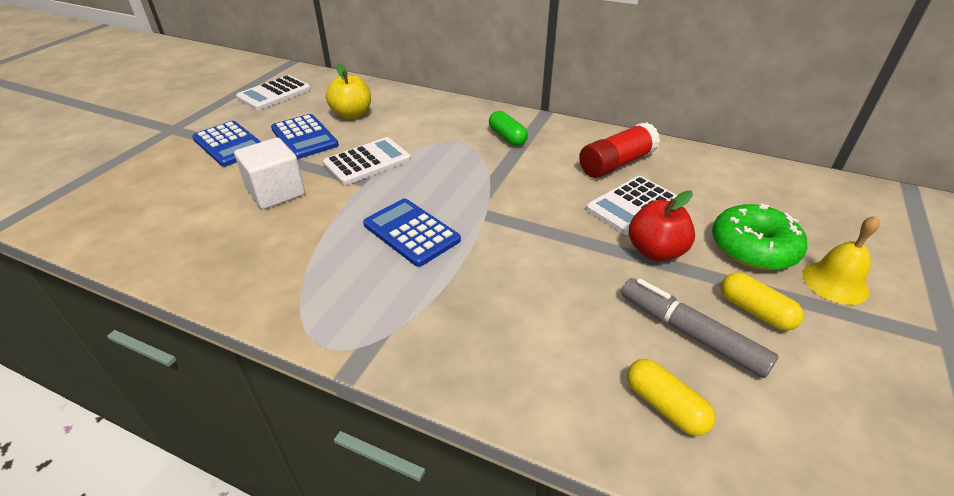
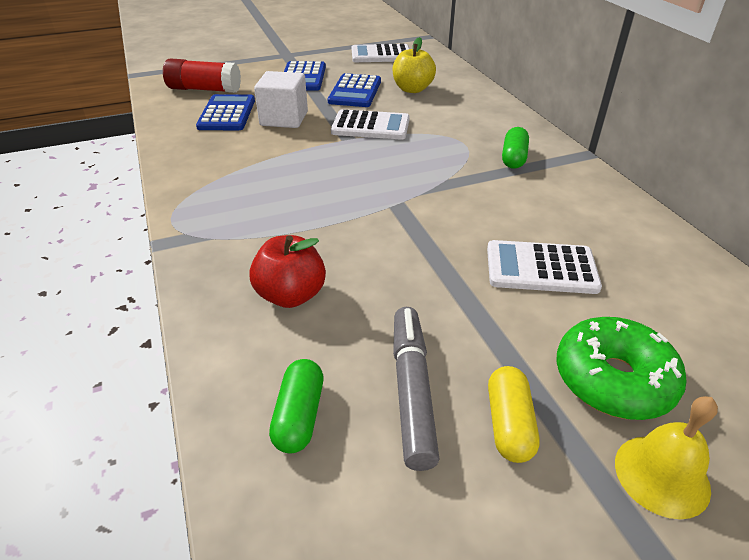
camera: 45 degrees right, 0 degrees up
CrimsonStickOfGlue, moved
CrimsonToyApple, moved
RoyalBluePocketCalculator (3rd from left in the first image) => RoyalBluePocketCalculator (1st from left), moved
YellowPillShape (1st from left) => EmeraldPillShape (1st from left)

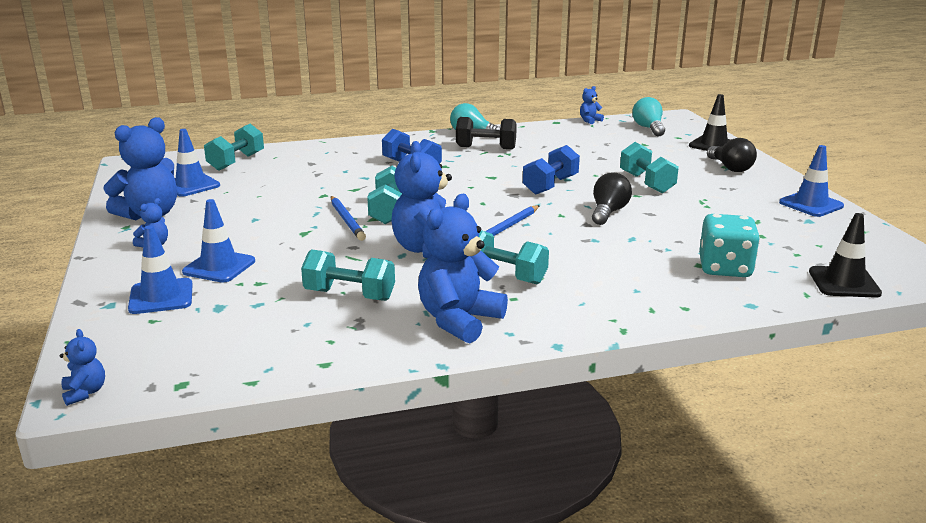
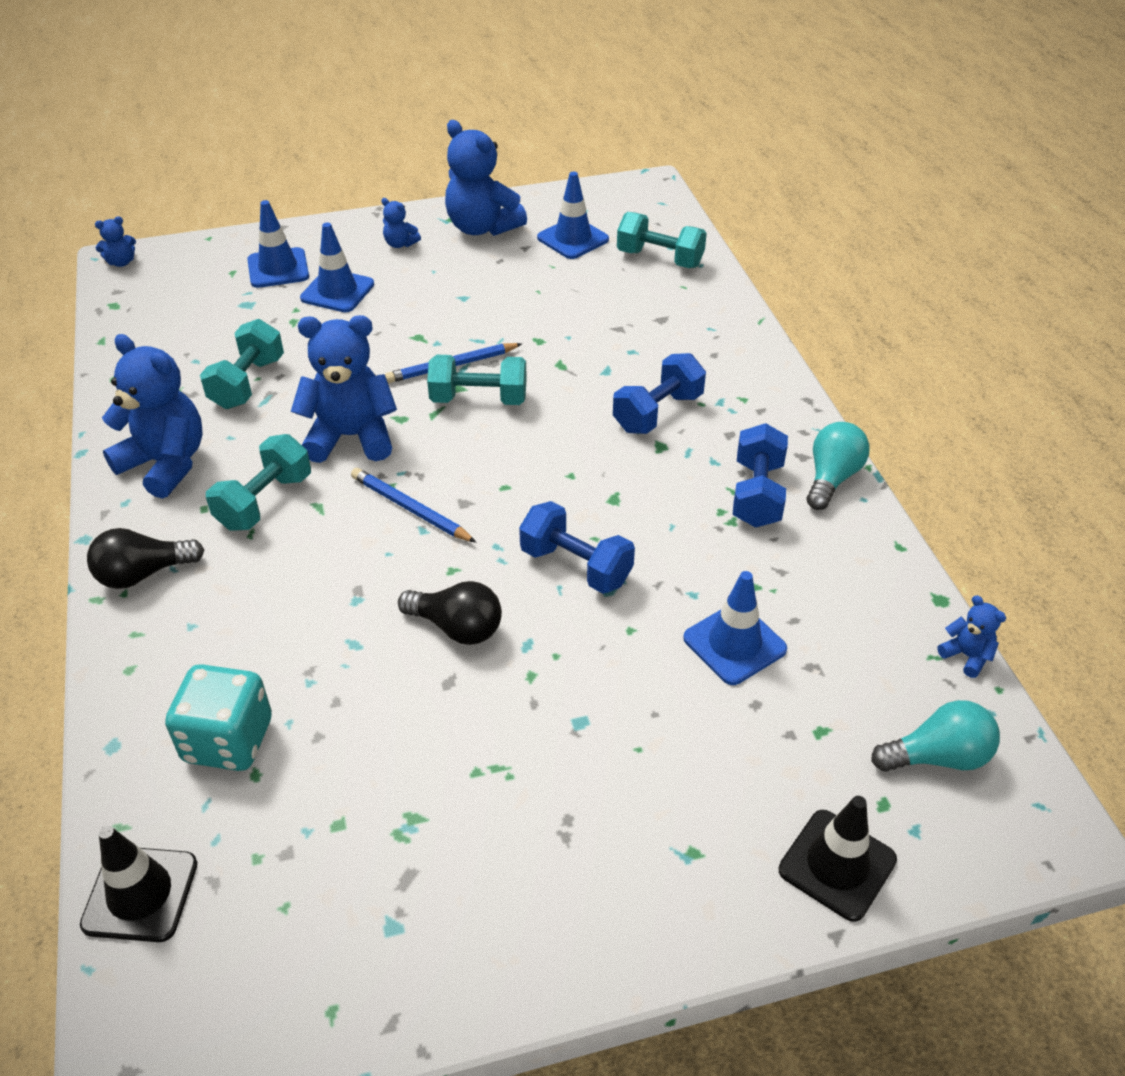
camera: 90 degrees right, 20 degrees up
JetBlackHandWeight => RoyalBlueHandWeight (3rd from left)
JetBlackBulb (2nd from left in the first image) => JetBlackBulb (1st from left), moved
TurquoiseHandWeight (5th from left) => nothing
RoyalBlueSafetyCone (4th from left), moved

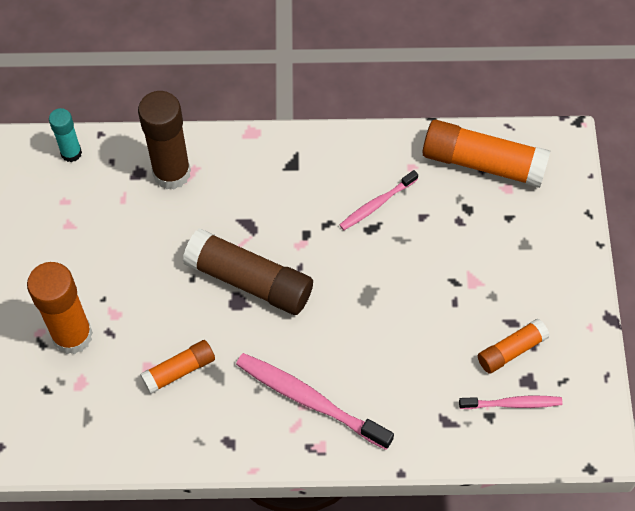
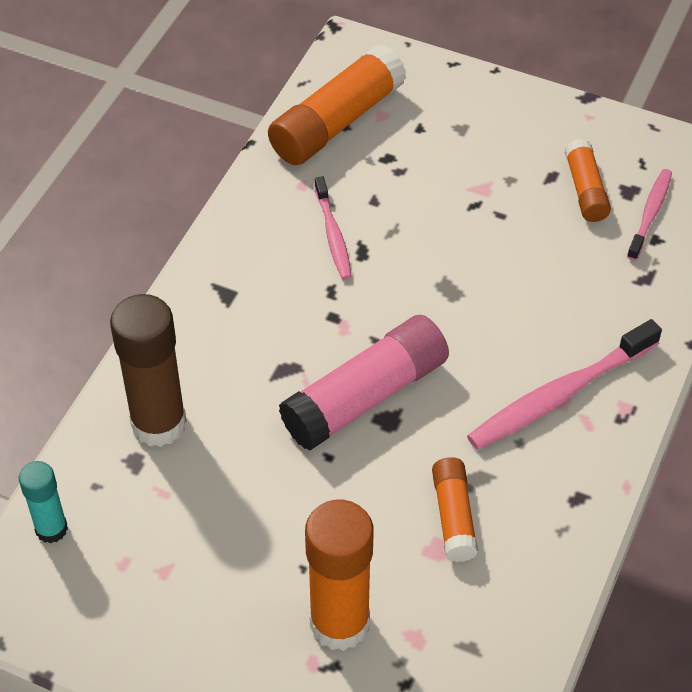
camera: 65 degrees left, 10 degrees down
DarkBrownStickOfGlue (2nd from left) => RosePinkStickOfGlue

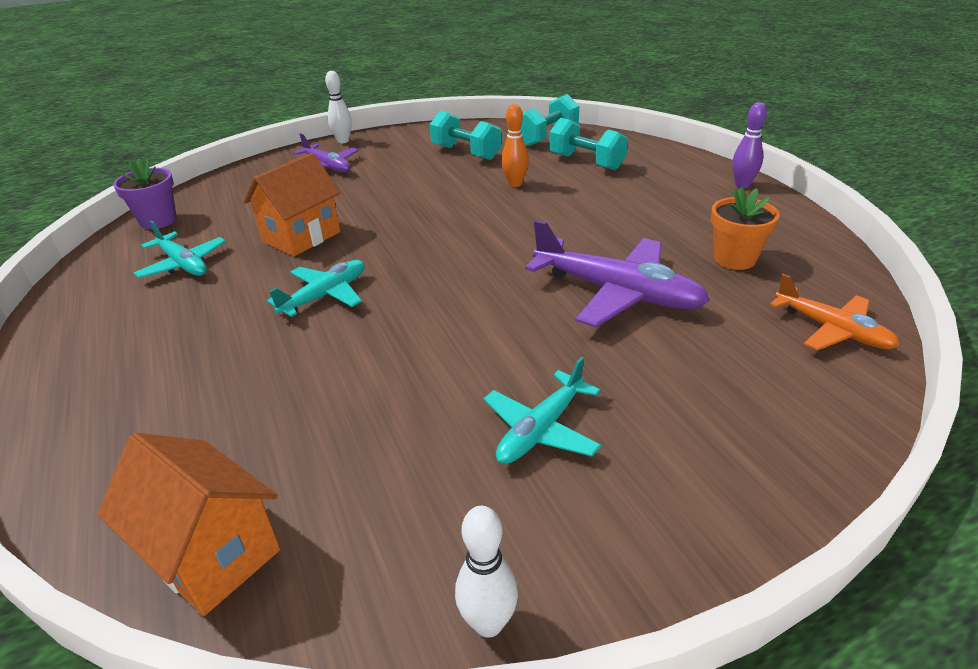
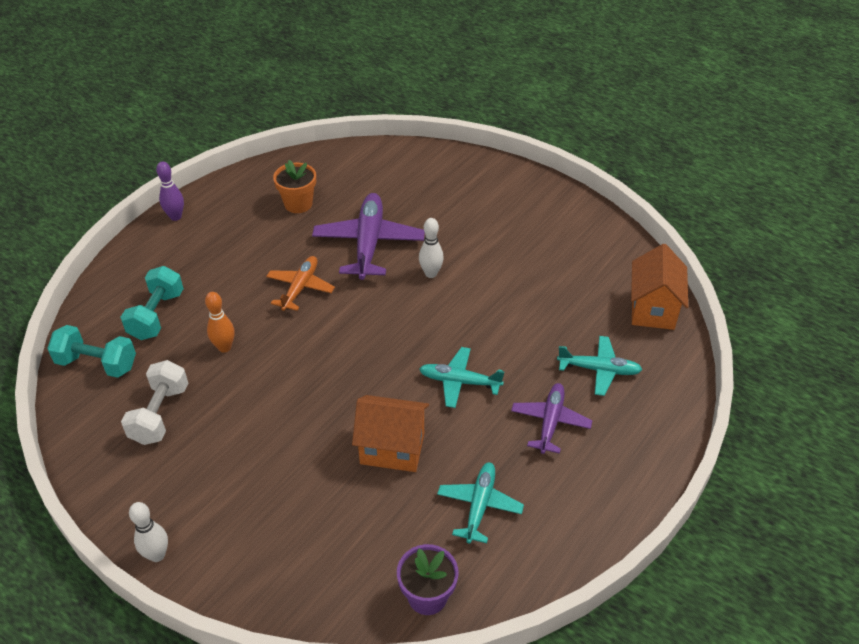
camera: 120 degrees left, 10 degrees up
TurquoiseHandWeight (1st from left) => SnowWhiteHandWeight
RoyalPurpleToyPlane (1st from left in the first image) => RoyalPurpleToyPlane (2nd from left), moved
BrightOrangeToyPlane, moved
TurquoiseToyPlane (3rd from left), moved
SnowWhiteBowlingPin (2nd from left), moved

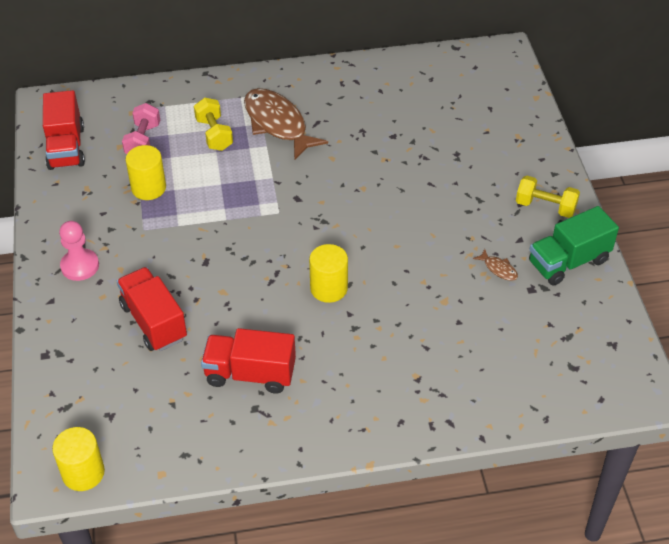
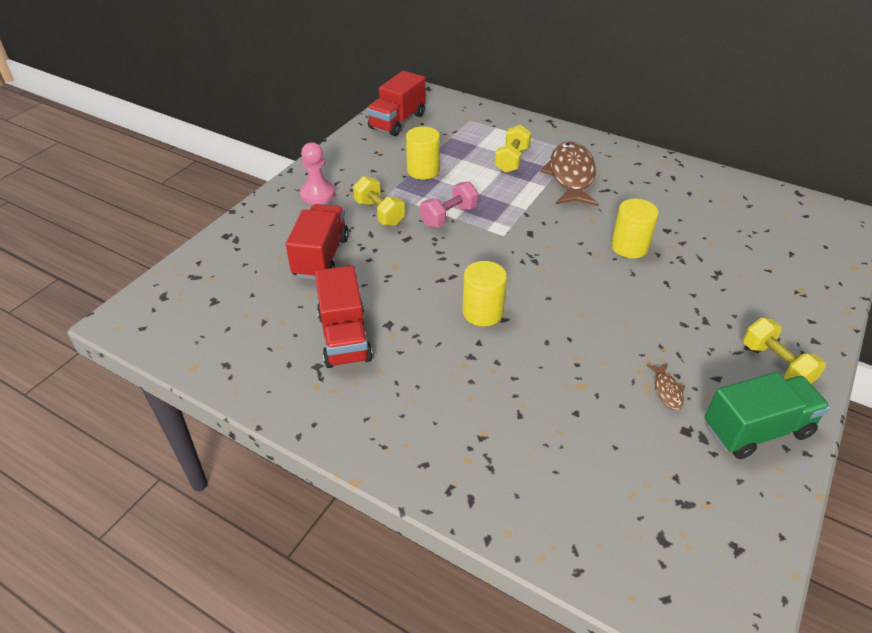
camera: 40 degrees right, 5 degrees down
RosePinkHandWeight, moved
EmeraldLorry, 150 degrees clockwise
CrimsonLorry (3rd from left in the first image) => CrimsonLorry (2nd from left), 150 degrees counterclockwise
YellowCylinderShape (1st from left in the first image) => YellowCylinderShape (3rd from left), moved
nothing => YellowHandWeight (1st from left)

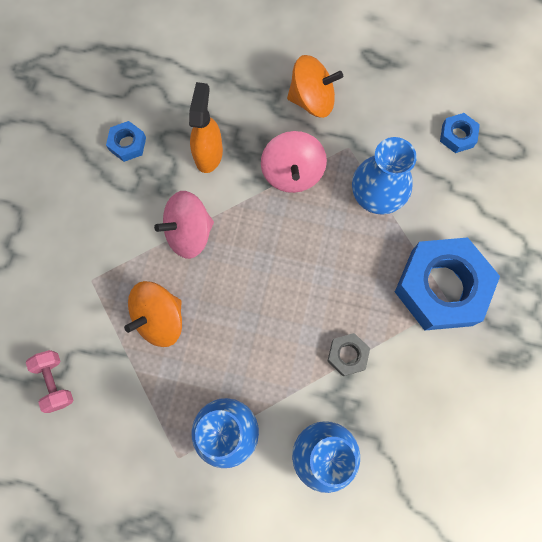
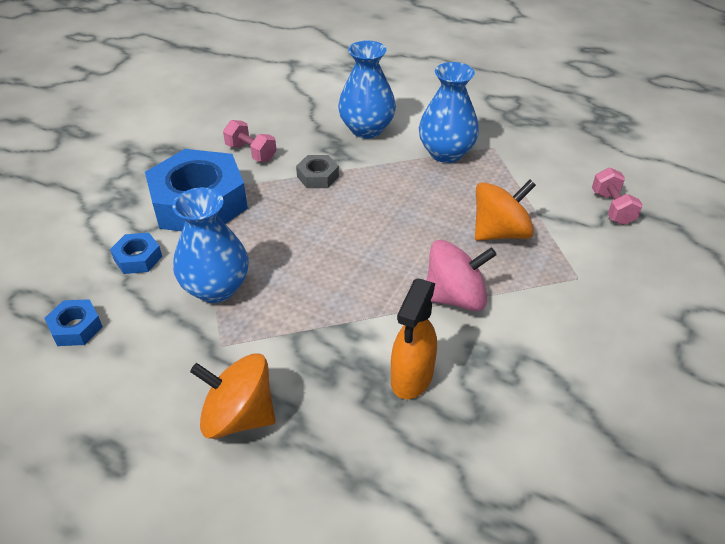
camera: 165 degrees left, 30 degrees down
RoyalBlueHexNut (1st from left in the first image) => RoyalBlueHexNut (2nd from left), moved
RosePinkSpinningTop (2nd from left) => nothing
nothing => RosePinkHandWeight (1st from left)

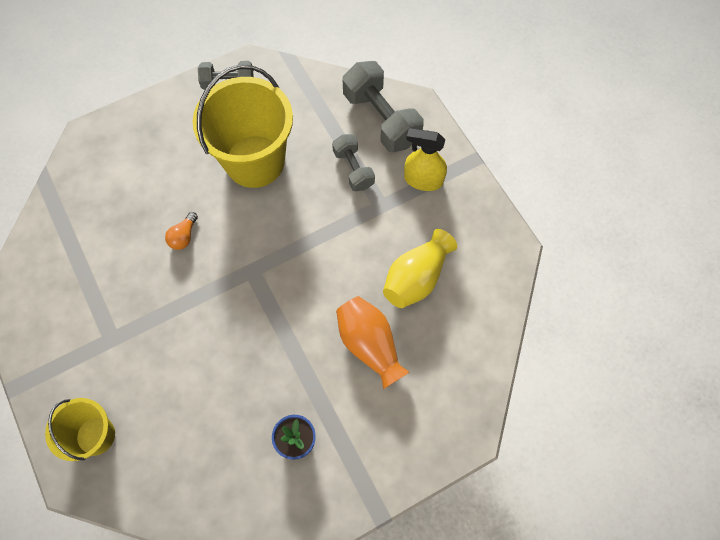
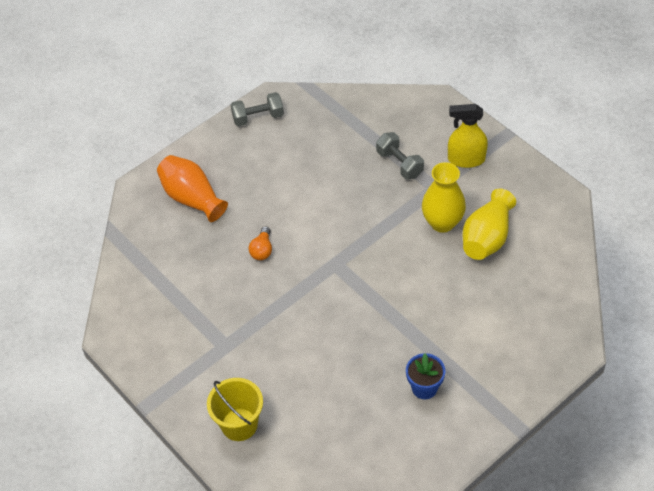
camera: 10 degrees left, 15 degrees down
AshGreyHandWeight (3rd from left) => nothing
YellowBucket (2nd from left) => nothing
BrightOrangeTallVase, moved
nothing => YellowTallVase (1st from left)

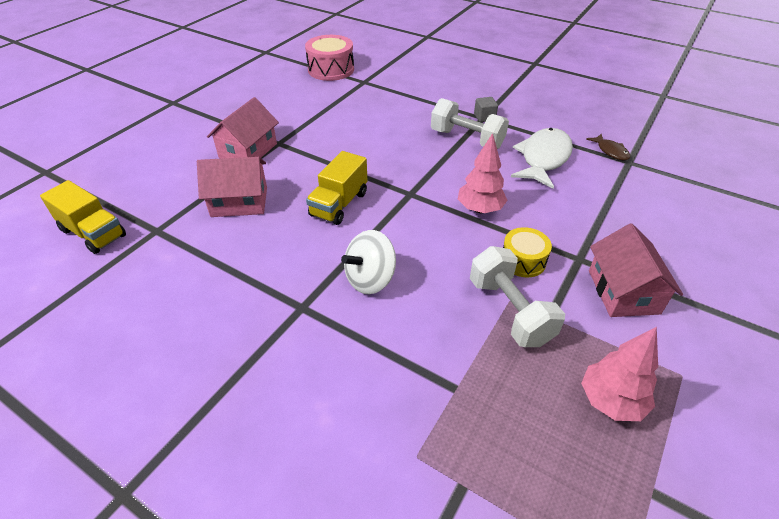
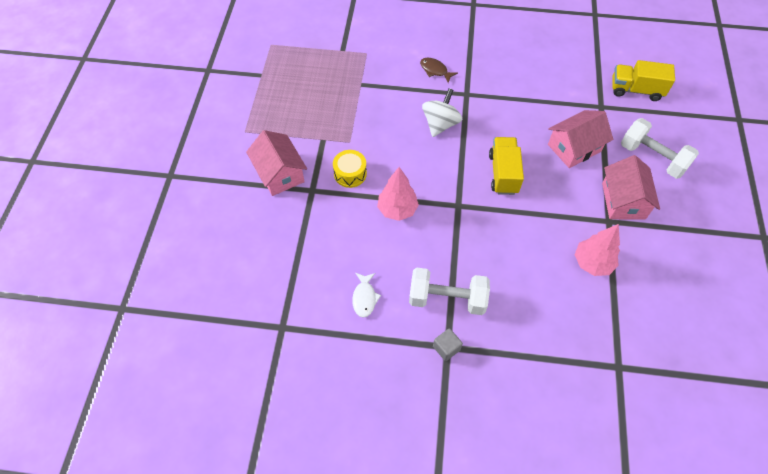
camera: 155 degrees right, 15 degrees up
RosePinkToyDrum => nothing
SnowWhiteFish, x0.50
DarkBrownFish, moved
SnowWhiteHandWeight (2nd from left), moved
RosePinkTree (2nd from left), moved

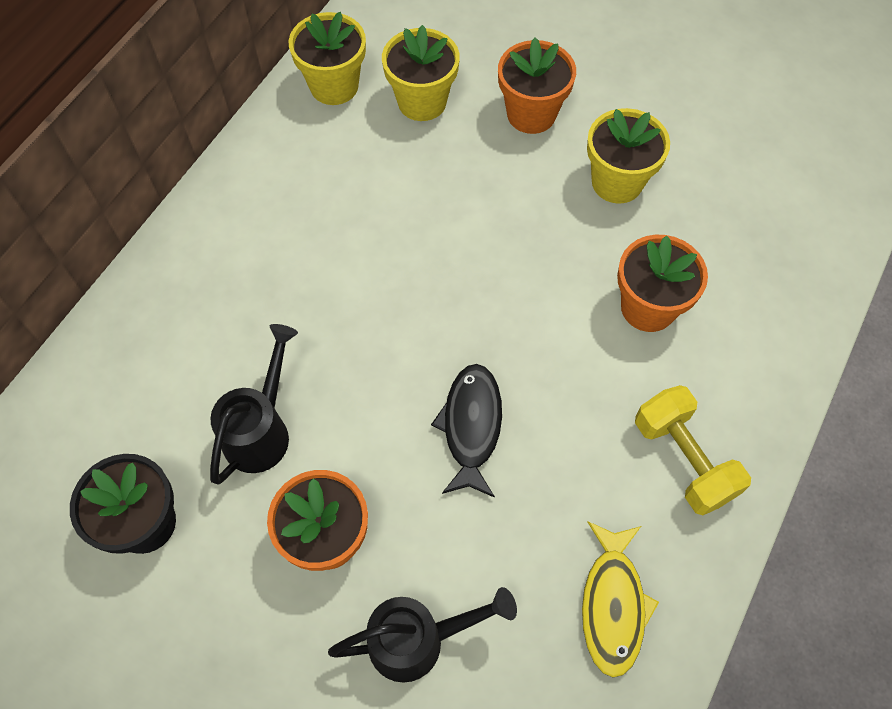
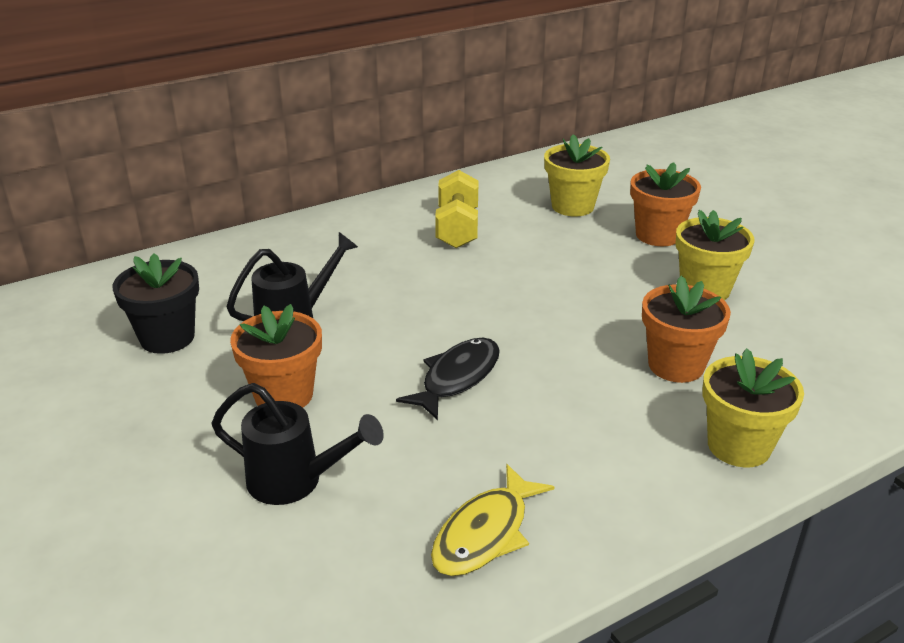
camera: 30 degrees right, 30 degrees down
YellowPlantPot (1st from left in the first image) => YellowPlantPot (3rd from left), moved
YellowHandWeight, moved

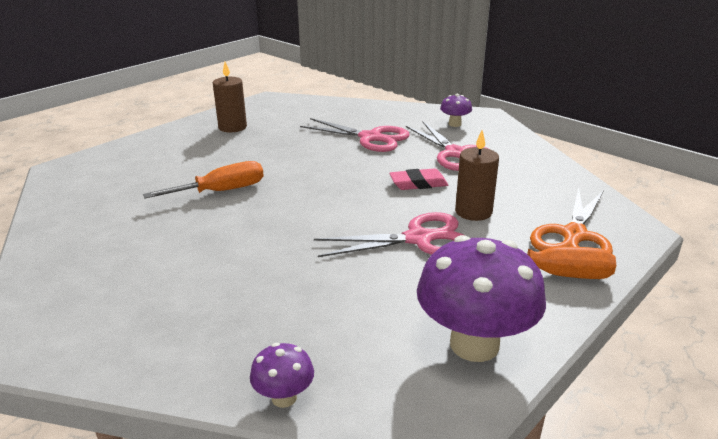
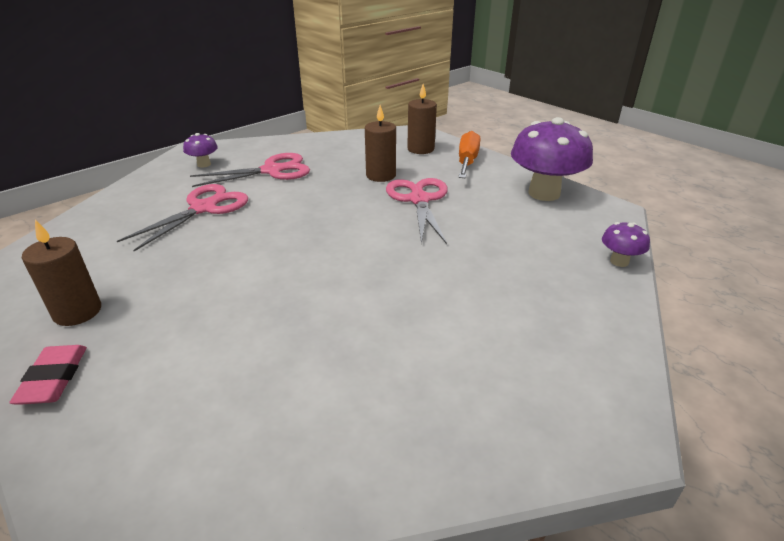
camera: 85 degrees left, 5 degrees up
BrightOrangeScrewdriver (1st from left) => nothing
RosePinkGumEraser, moved
BrightOrangeShears => DarkBrownCandle (3rd from left)

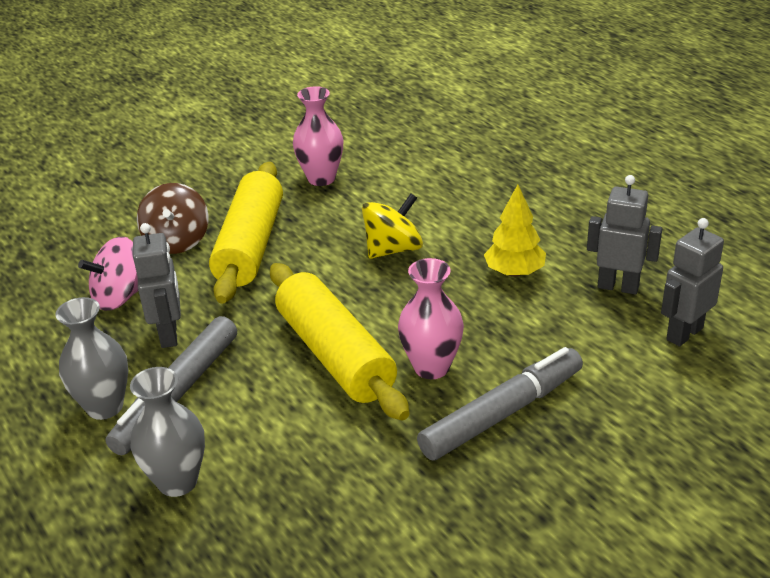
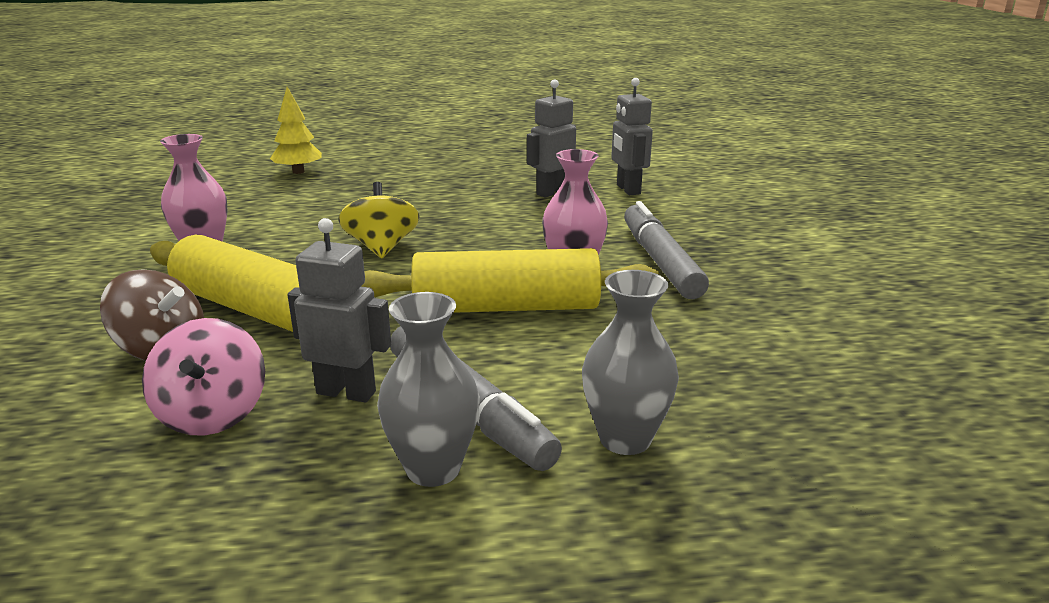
camera: 65 degrees left, 10 degrees down
YellowTree, moved

